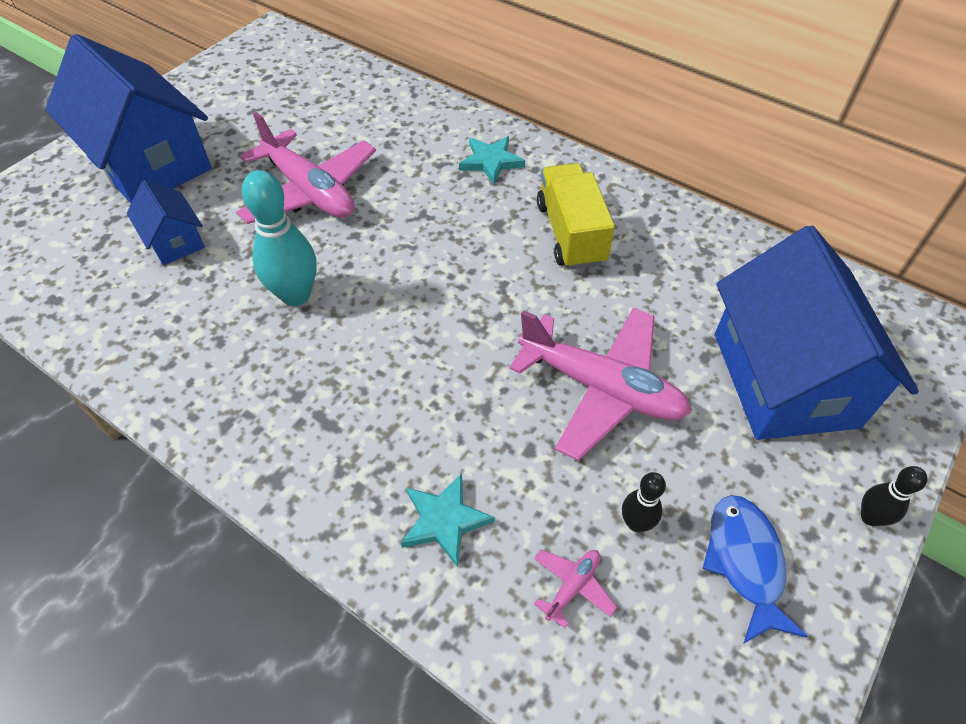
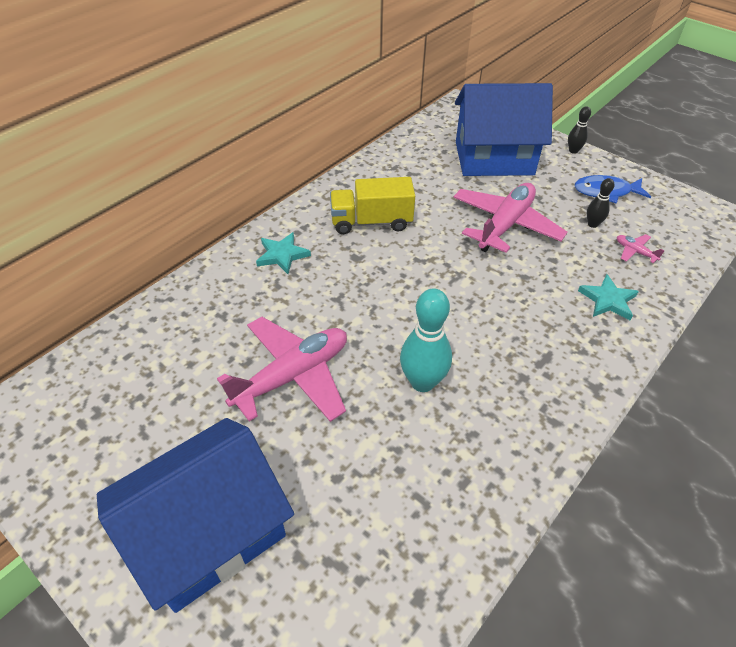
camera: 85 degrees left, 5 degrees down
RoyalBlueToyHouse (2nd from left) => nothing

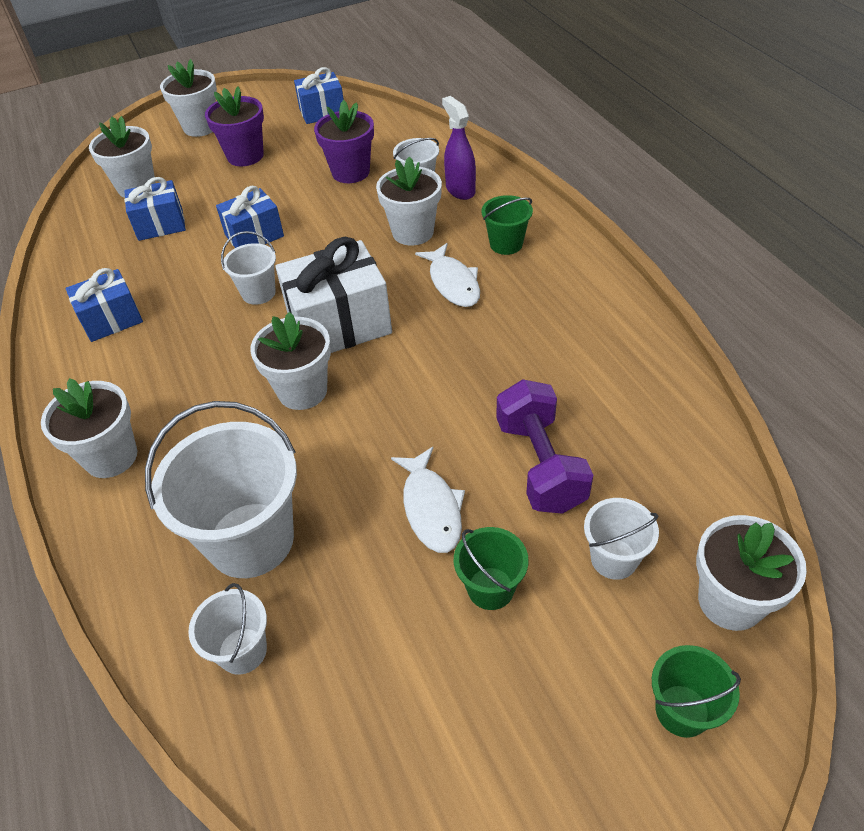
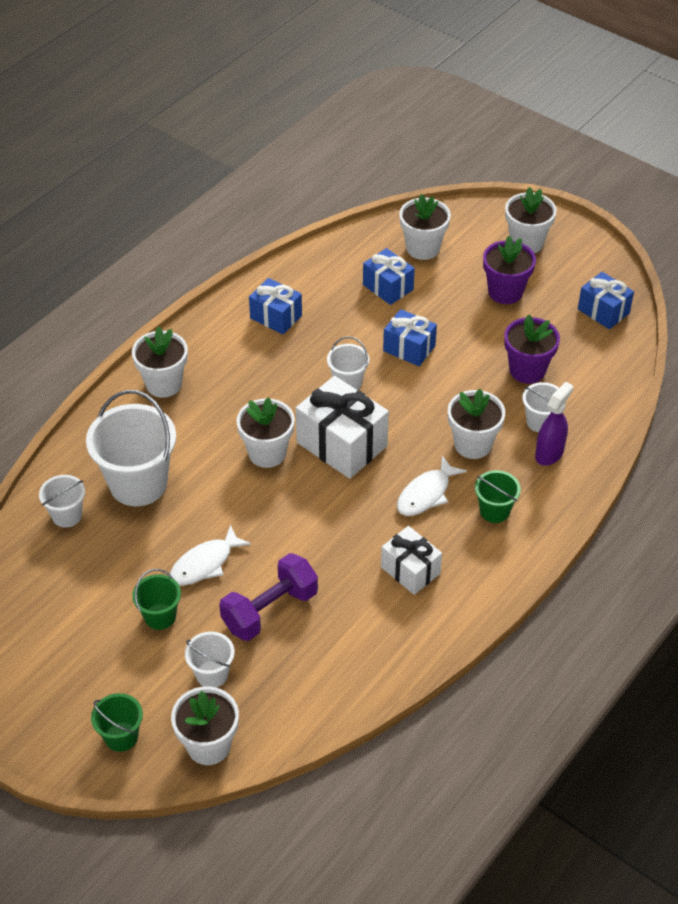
camera: 60 degrees right, 0 degrees up
nothing => SnowWhitePresent (2nd from left)

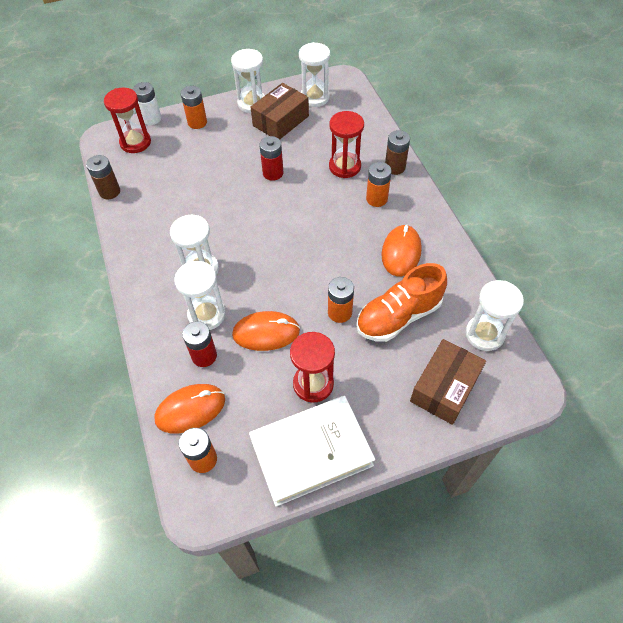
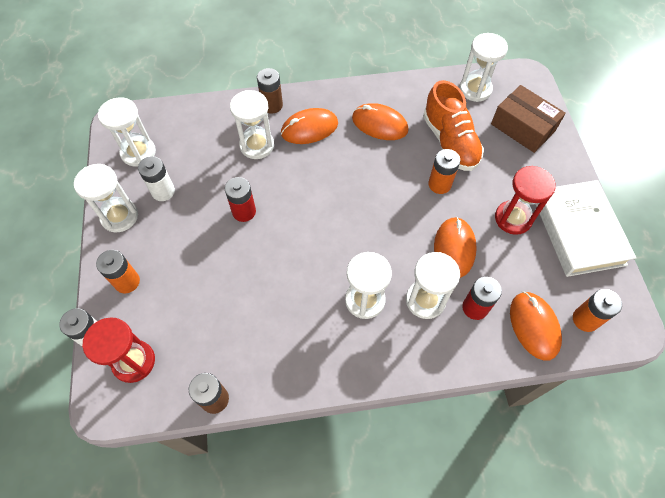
camera: 80 degrees left, 5 degrees up
DarkBrownPackage (1st from left) => SnowWhiteAaBattery (2nd from left)
CrimsonHourglass (3rd from left) => SnowWhiteHourglass (3rd from left)
BrightOrangeAaBattery (4th from left) => BrightOrangePcMouse (1st from left)

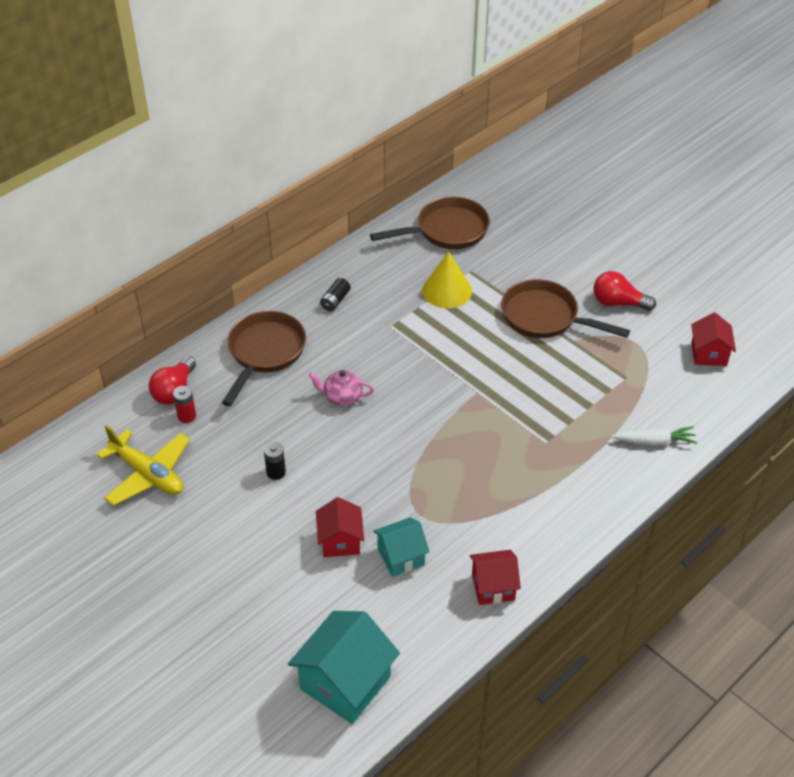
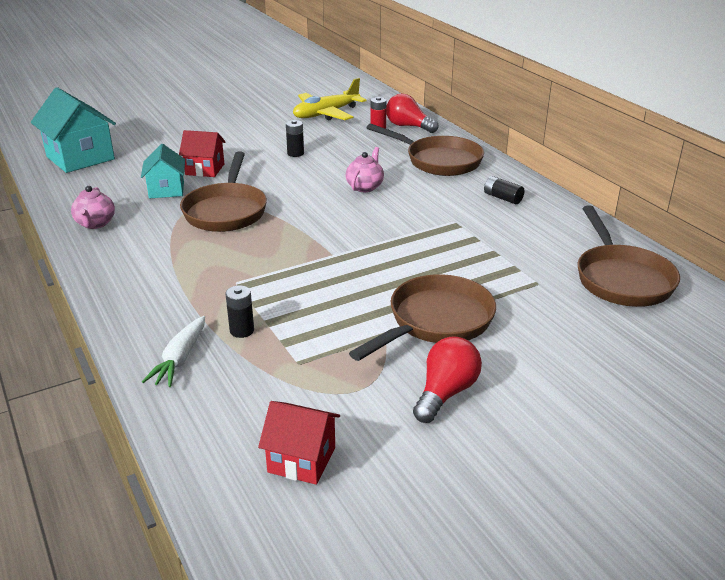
camera: 105 degrees right, 15 degrees down
YellowConeShape => nothing
CrimsonToyHouse (2nd from left) => RosePinkTeapot (1st from left)
nothing => DarkBrownPan (1st from left)
nothing => JetBlackAaBattery (1st from left)

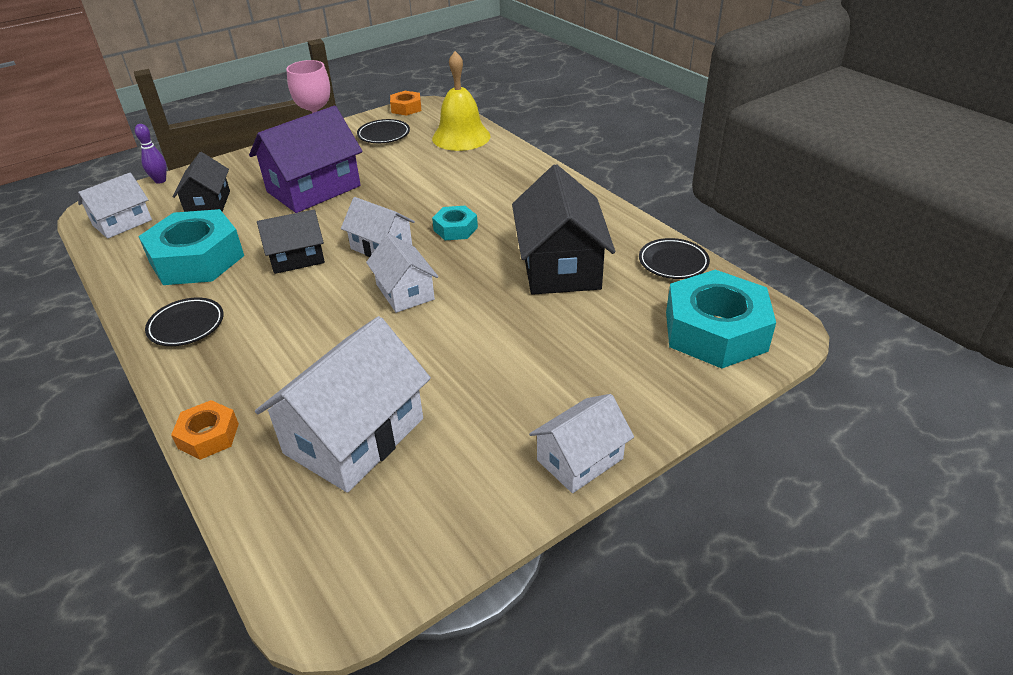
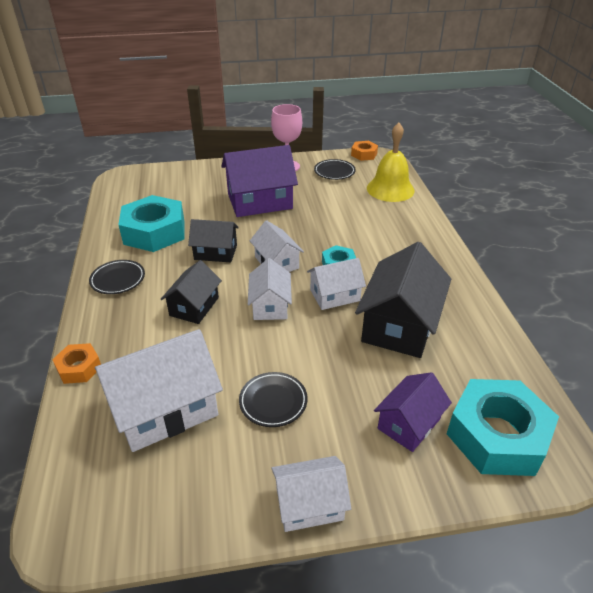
camera: 25 degrees right, 0 degrees up
RoyalPurpleBowlingPin => nothing
JetBlackToyHouse (1st from left), moved
SnowWhiteToyHouse (1st from left in the first image) => SnowWhiteToyHouse (5th from left), moved
JetBlackPlate (3rd from left in the first image) => JetBlackPlate (2nd from left), moved
nothing => RoyalPurpleToyHouse (2nd from left)

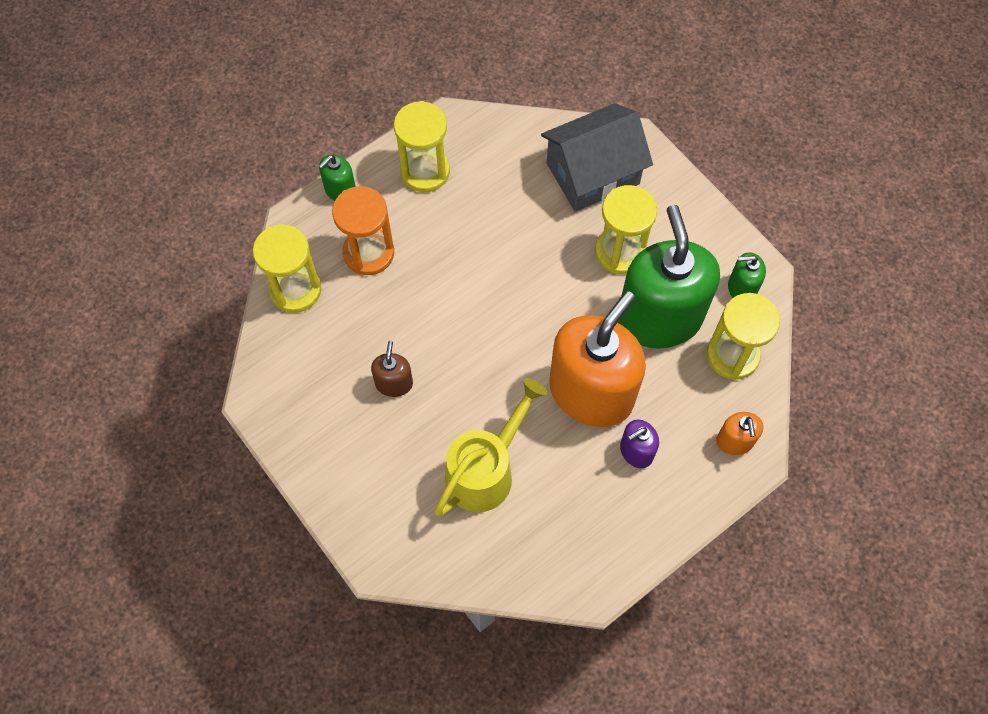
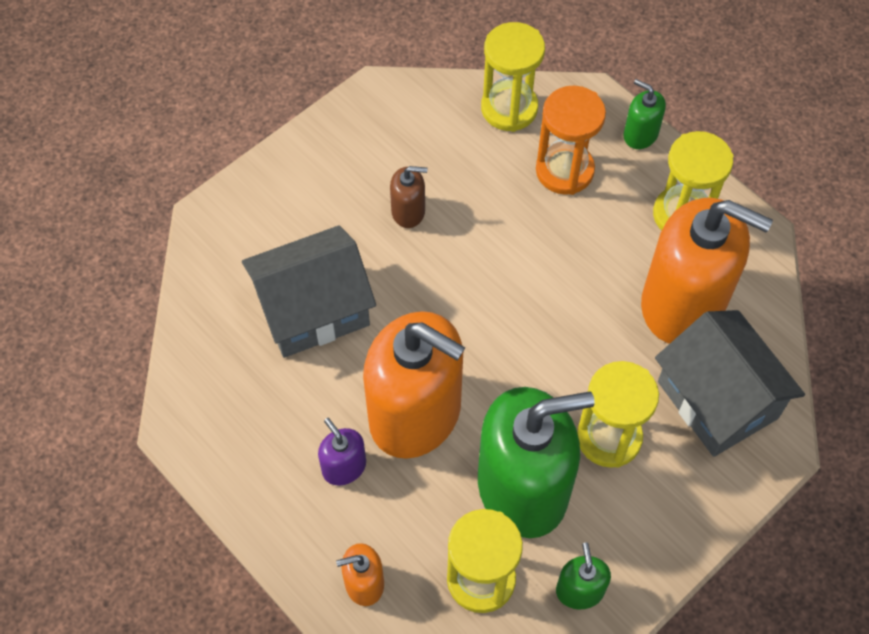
camera: 85 degrees right, 5 degrees down
YellowSprinklingCan => AshGreyToyHouse (1st from left)
nothing => BrightOrangeSoapDispenser (3rd from left)

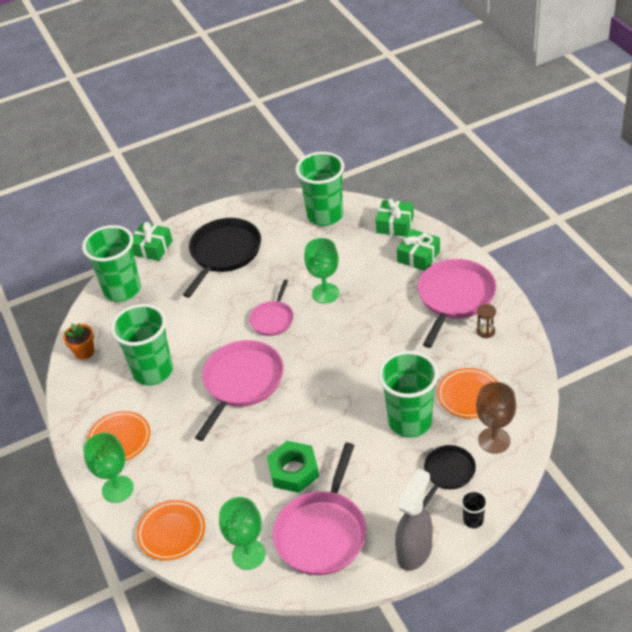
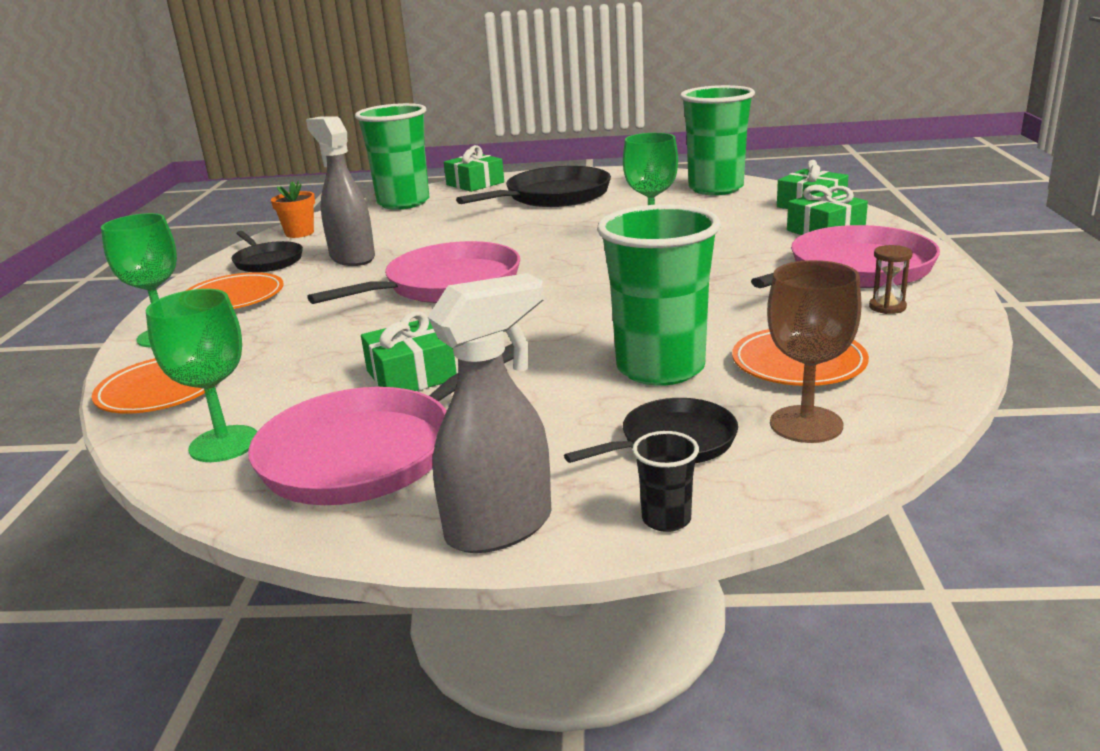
camera: 25 degrees right, 20 degrees down
RosePinkPan (2nd from left) => nothing
EmeraldCup (2nd from left) => AshGreySprayCleaner (1st from left)
EmeraldHexNut => EmeraldPresent (1st from left)
nothing => JetBlackPan (1st from left)

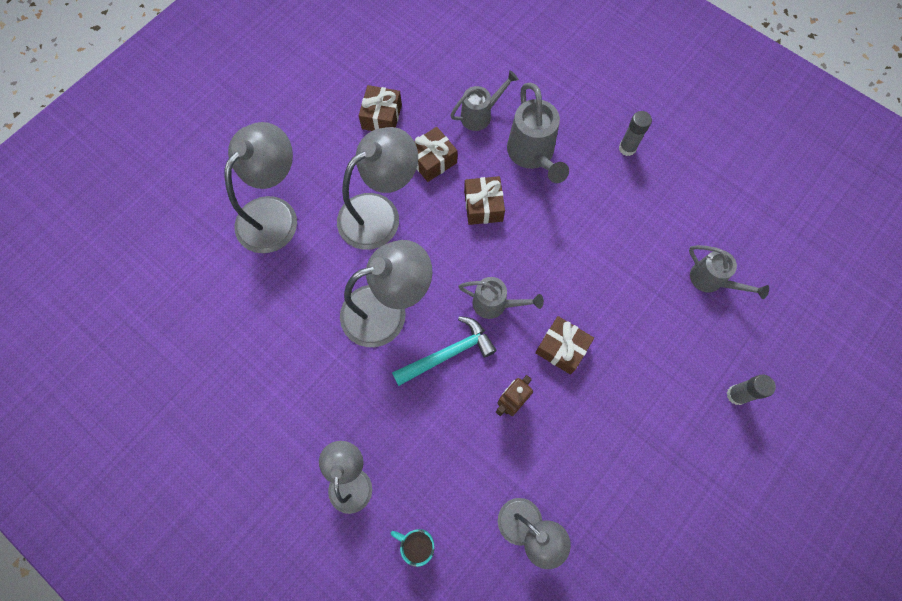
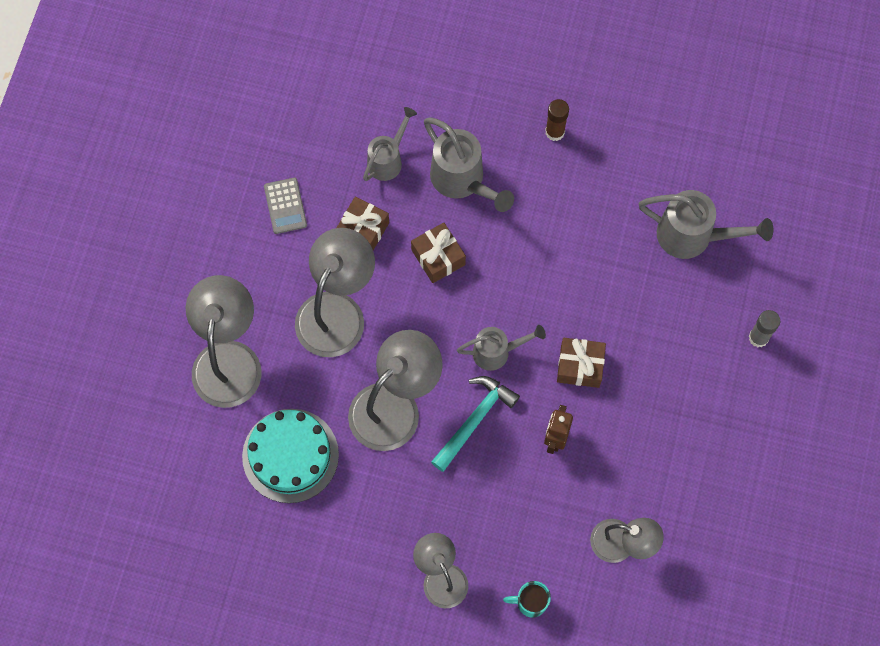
camera: 25 degrees left, 0 degrees up
DarkBrownPresent (1st from left) => AshGreyPocketCalculator
AshGreyStickOfGlue (1st from left) => DarkBrownStickOfGlue
AshGreySprinklingCan (4th from left), x1.53
nothing => TurquoiseCake

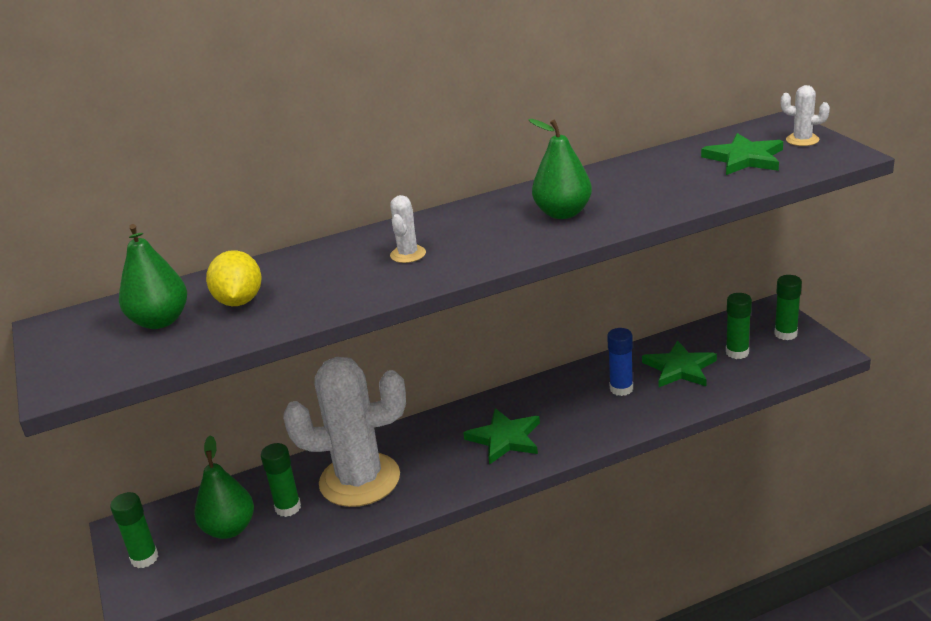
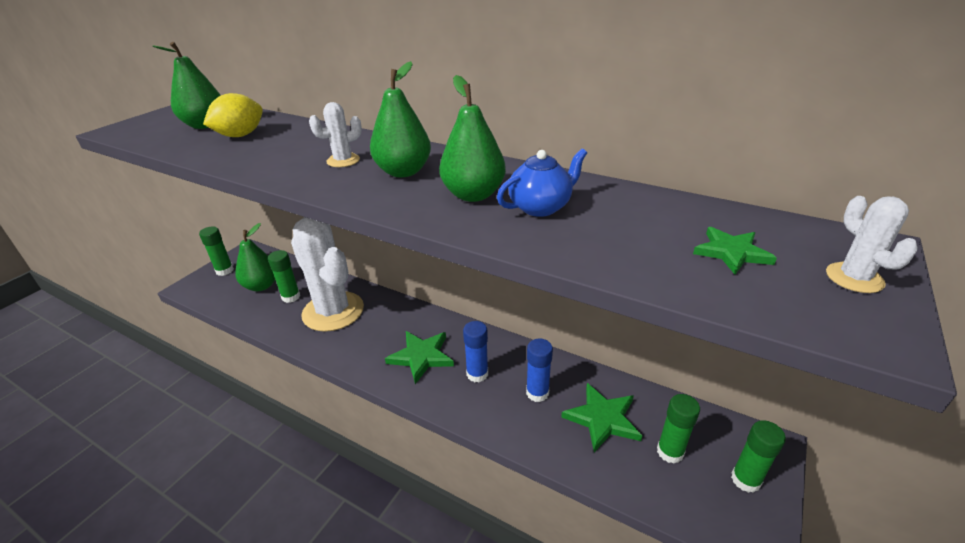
camera: 50 degrees right, 5 degrees up
EmeraldStarShape (3rd from left), x0.64
nothing => EmeraldToyPear (3rd from left)
nothing => RoyalBlueTeapot
nothing => RoyalBlueStickOfGlue (1st from left)

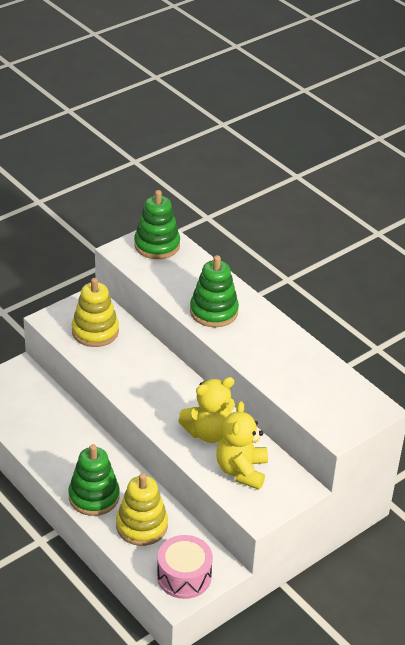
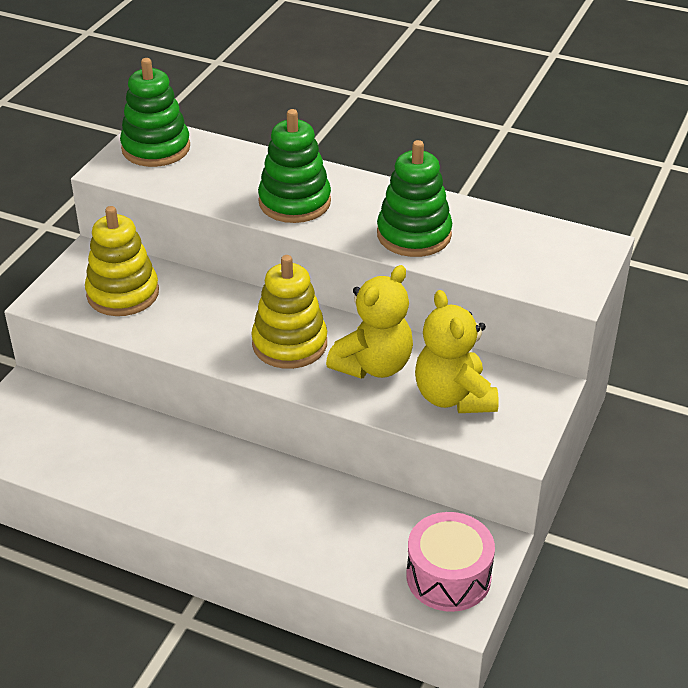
camera: 25 degrees left, 0 degrees up
EmeraldStackingRings (1st from left in the first image) => EmeraldStackingRings (3rd from left), moved
YellowStackingRings (2nd from left), moved

